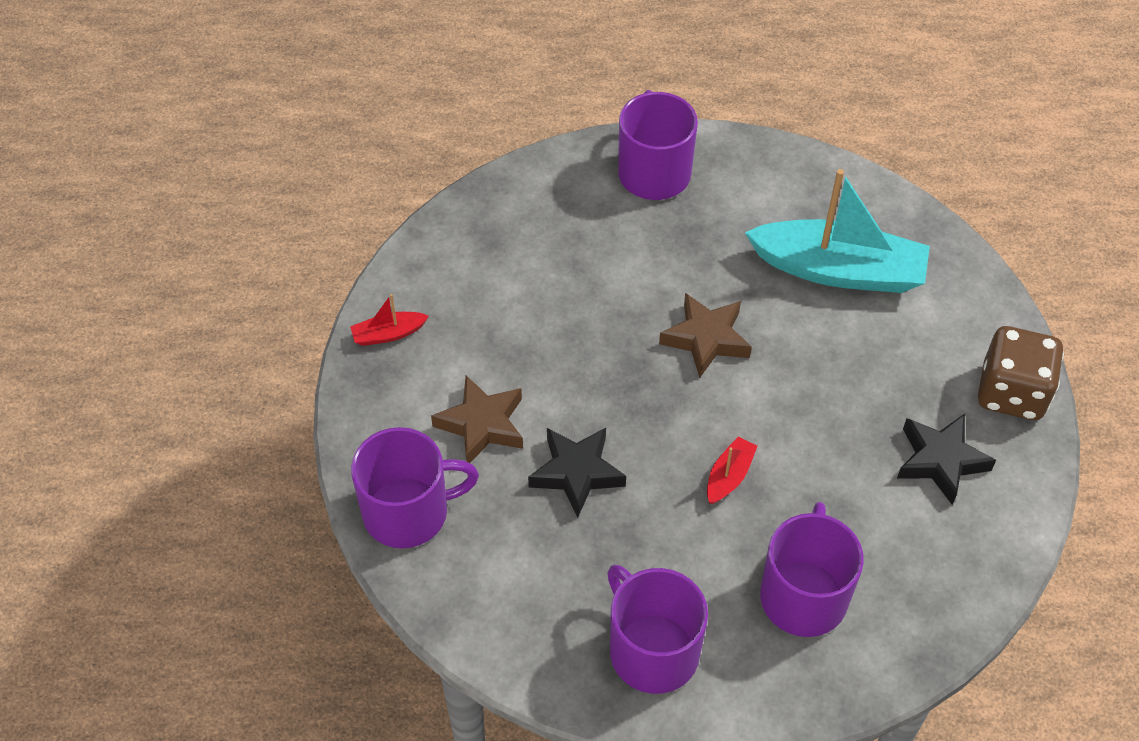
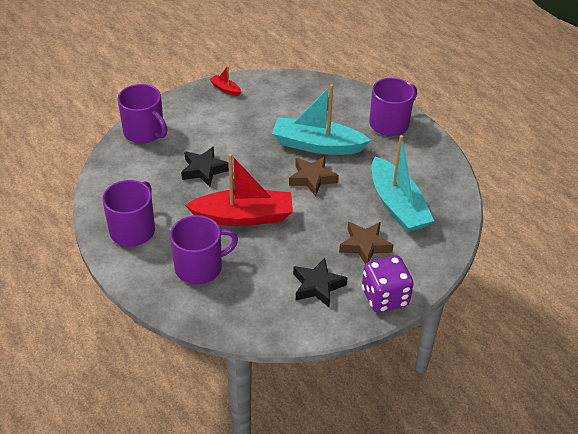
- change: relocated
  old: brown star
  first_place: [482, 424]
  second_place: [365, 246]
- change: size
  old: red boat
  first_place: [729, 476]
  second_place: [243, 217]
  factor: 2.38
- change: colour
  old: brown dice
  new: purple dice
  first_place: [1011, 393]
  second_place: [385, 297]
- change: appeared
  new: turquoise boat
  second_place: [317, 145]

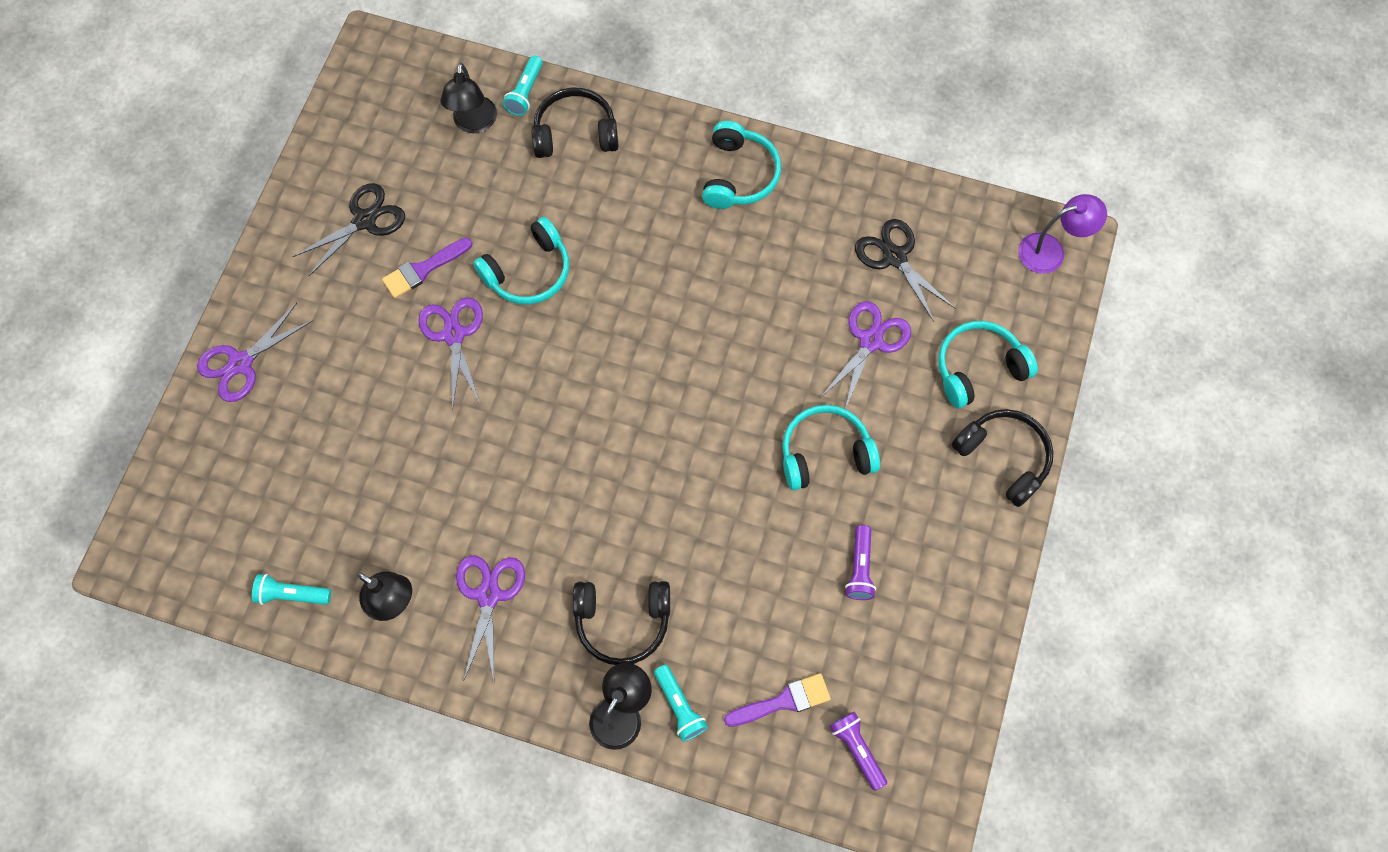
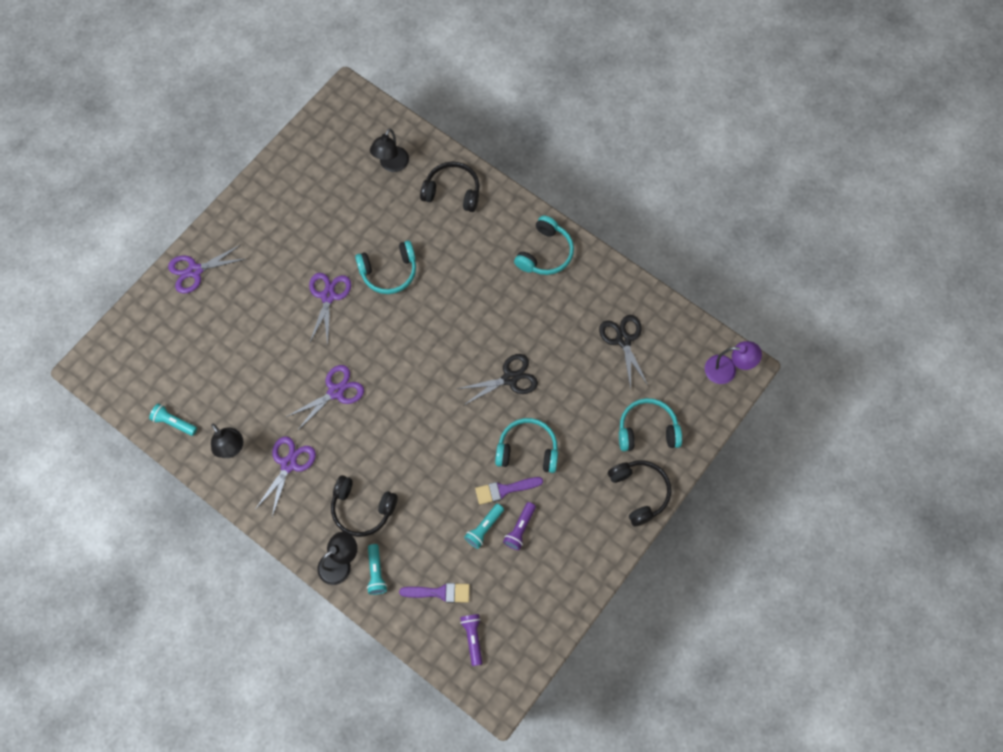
- change: relocated
  old: black scissors
  first_place: [364, 220]
  second_place: [510, 378]
- change: relocated
  old: purple brush
  first_place: [423, 269]
  second_place: [504, 490]
- change: relocated
  old: turquoise flashlight
  first_place: [525, 92]
  second_place: [484, 528]
- change: relocated
  old: purple scissors
  first_place: [870, 341]
  second_place: [335, 392]

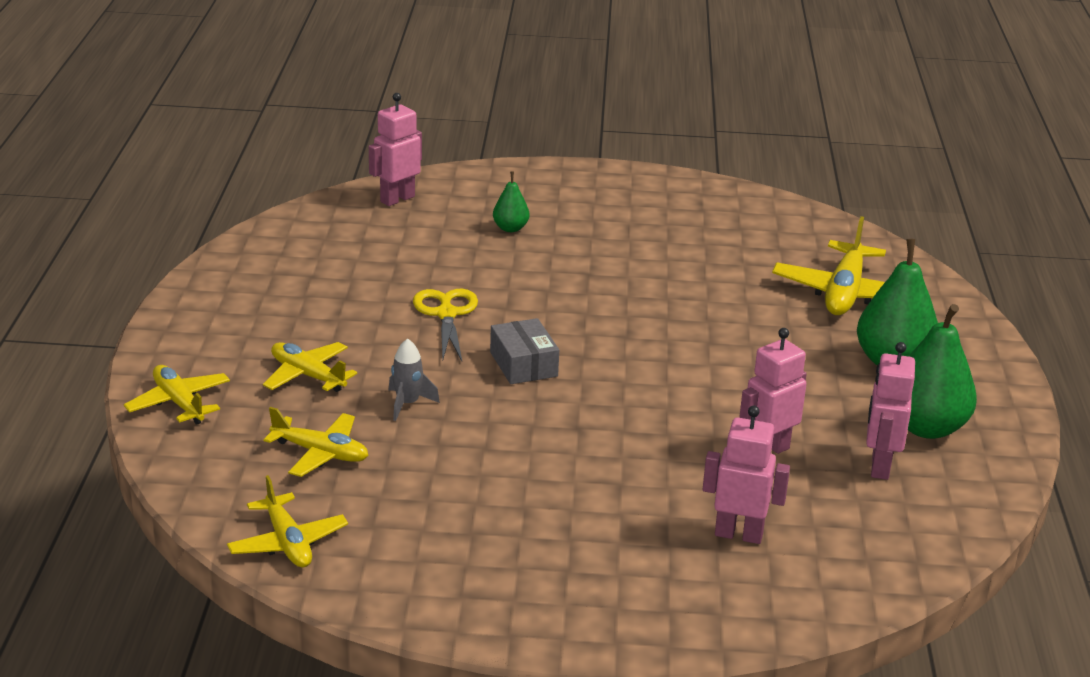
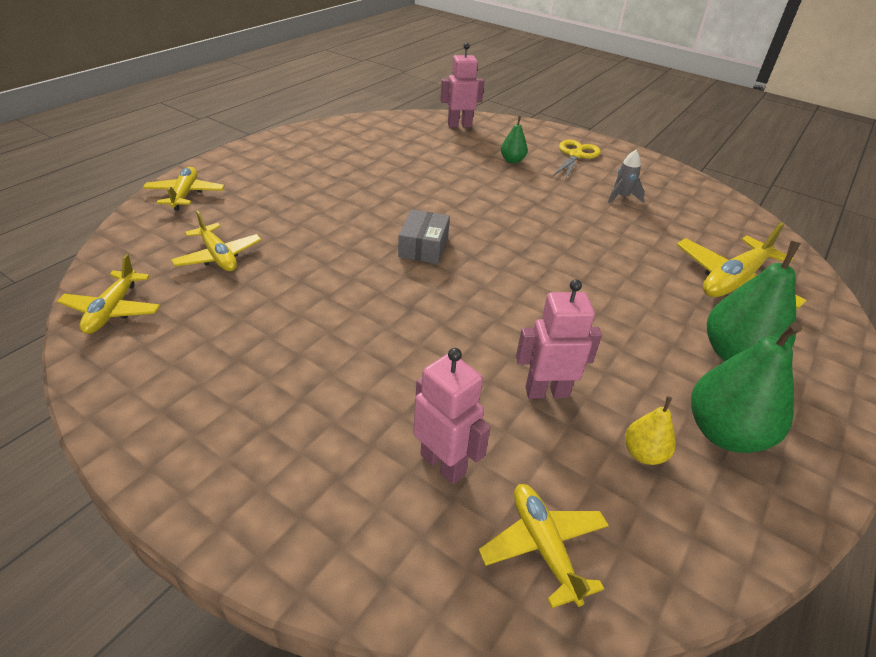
- change: relocated
  old: yellow plane
  first_place: [308, 375]
  second_place: [543, 547]
- change: relocated
  old: grey rocket
  first_place: [407, 404]
  second_place: [621, 197]
- change: relocated
  old: yellow scissors
  first_place: [446, 314]
  second_place: [575, 155]
- change: exchanged
  old: pink robot
  new: yellow pear
  first_place: [879, 466]
  second_place: [643, 454]

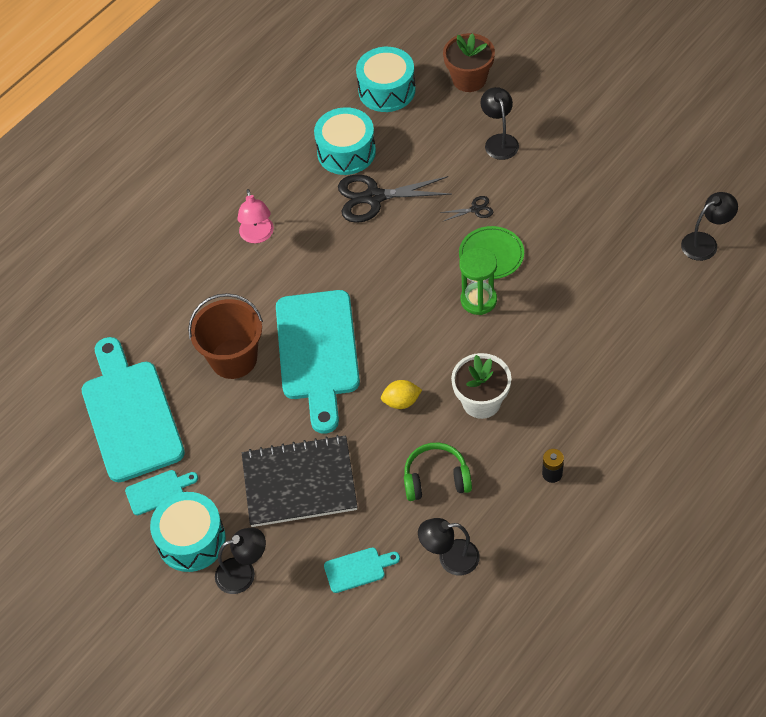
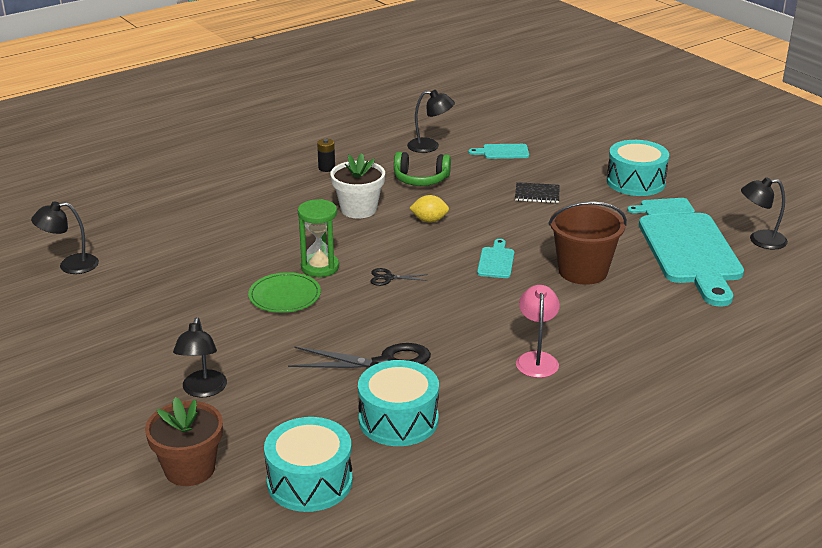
- change: relocated
  old: black lamp
  first_place: [243, 573]
  second_place: [760, 240]
- change: size
  old: black notebook
  first_place: [299, 483]
  second_place: [537, 194]
  factor: 0.46
- change: size
  old: turquoise cutting board
  first_place: [317, 352]
  second_place: [496, 261]
  factor: 0.42
- change: relocated
  old: black scissors
  first_place: [475, 209]
  second_place: [388, 278]

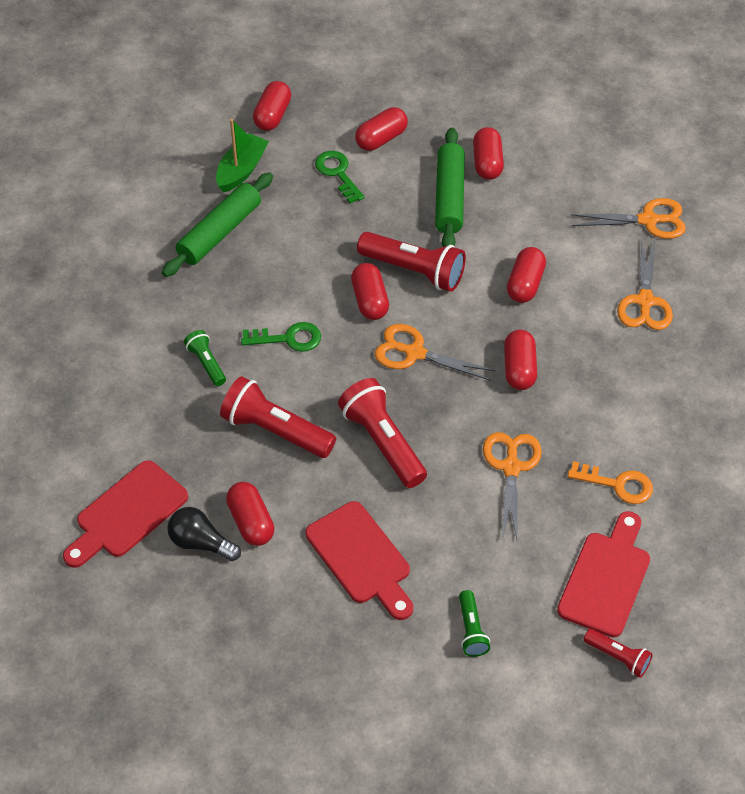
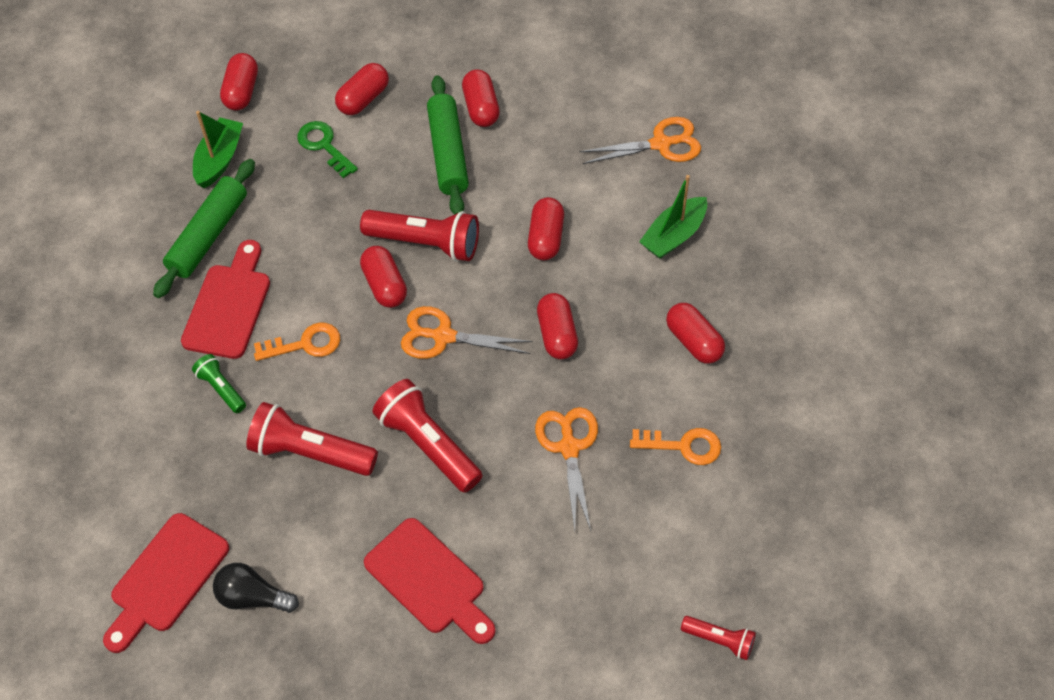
- change: relocated
  old: red capsule
  first_place: [251, 522]
  second_place: [694, 341]
- change: colour
  old: green key
  new: orange key
  first_place: [288, 338]
  second_place: [305, 344]
- change: missing
  old: green flashlight
  first_place: [471, 630]
- change: relocated
  old: red cutting board
  first_place: [606, 579]
  second_place: [229, 306]
- change: exchanged
  old: orange scissors
  new: green boat
  first_place: [645, 301]
  second_place: [674, 235]

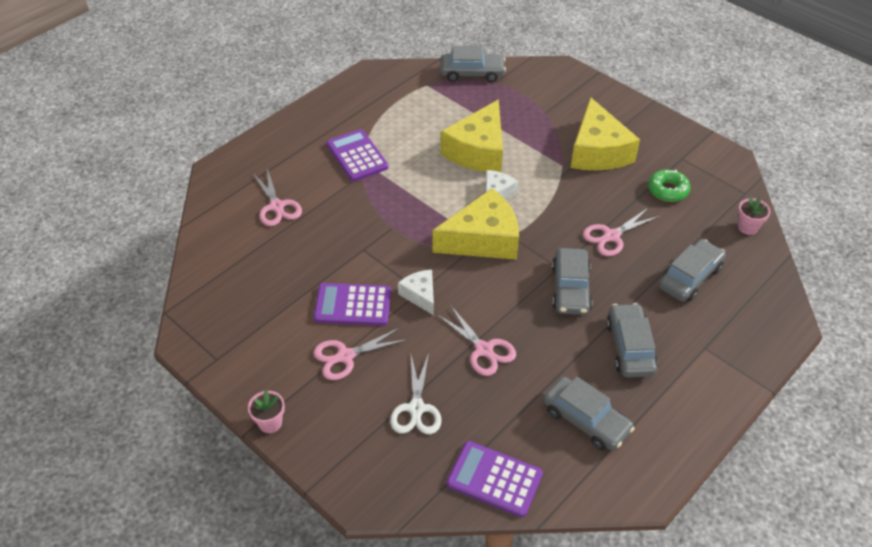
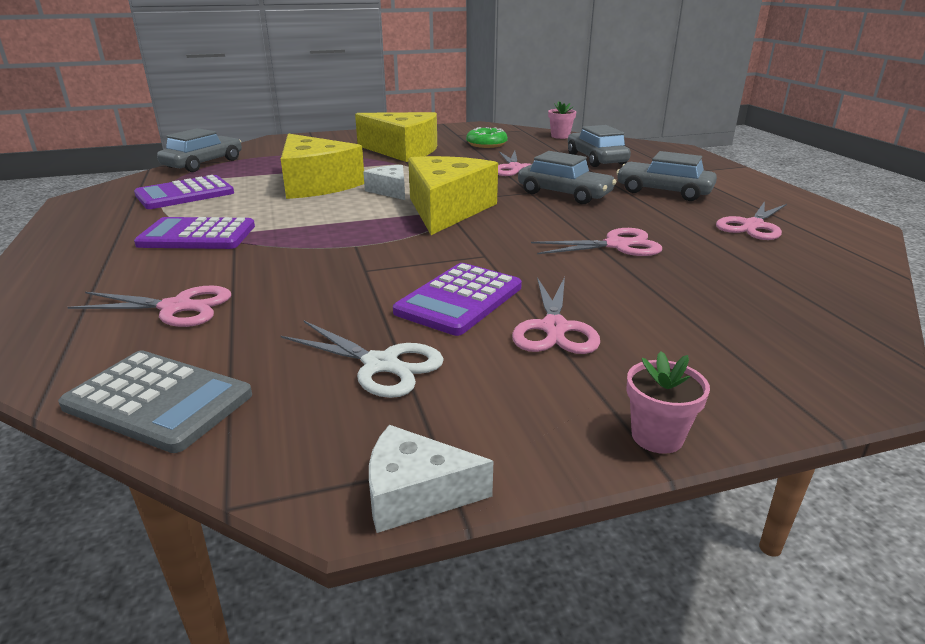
- change: relocated
  old: white scissors
  first_place: [416, 409]
  second_place: [381, 365]
- change: relocated
  old: white cheese
  first_place: [420, 295]
  second_place: [415, 494]
- change: relocated
  old: purple calculator
  first_place: [494, 479]
  second_place: [185, 194]
- change: exchanged
  old: grey car
  new: pink scissors
  first_place: [586, 420]
  second_place: [752, 226]
- change: appeared
  new: grey calculator
  second_place: [158, 401]

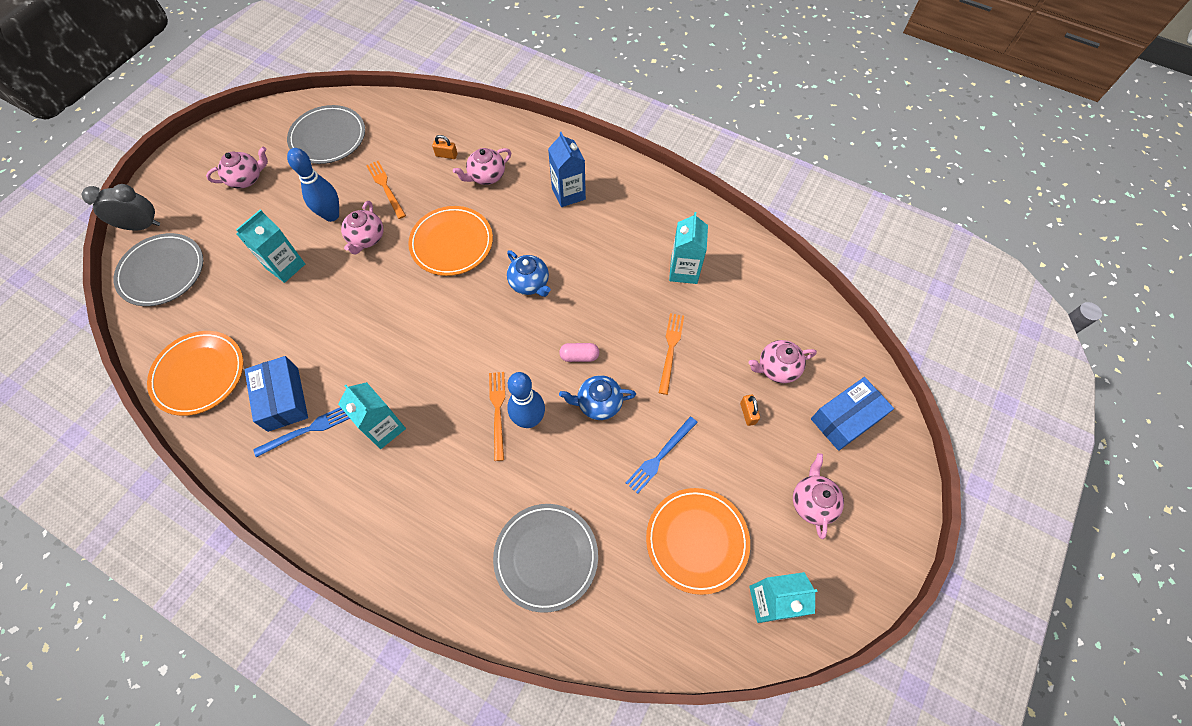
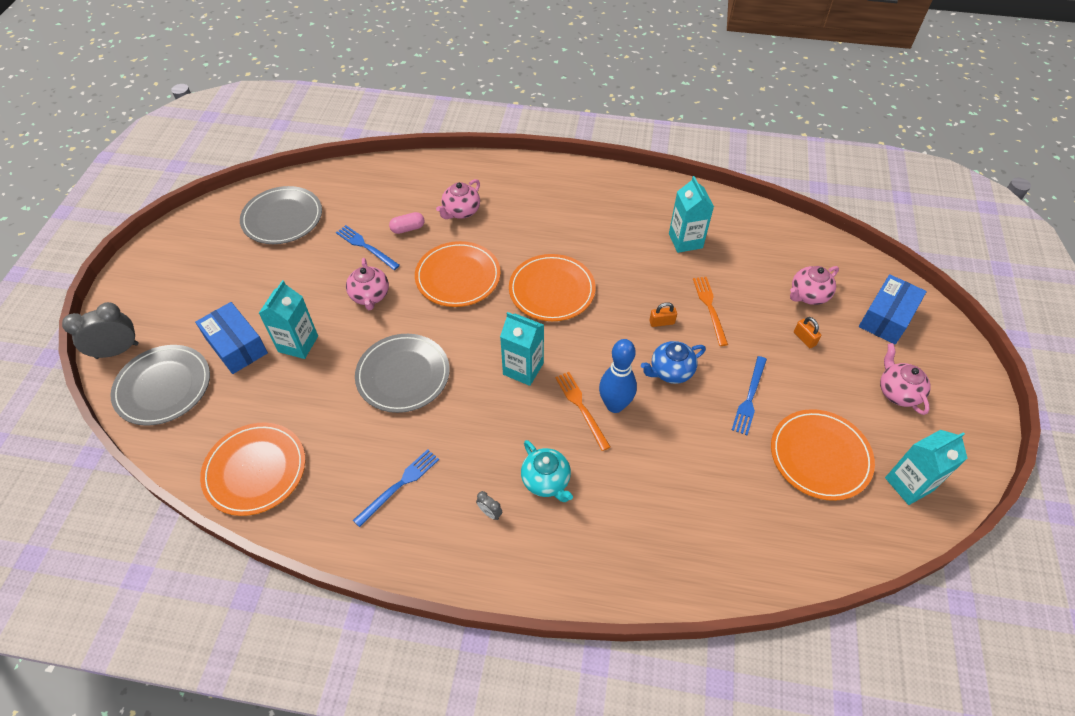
- change: missing
  old: pink teapot
  first_place: [247, 179]
- change: relocated
  old: blue box
  first_place: [283, 399]
  second_place: [236, 346]
- change: missing
  old: blue bowling pin
  first_place: [331, 215]
- change: relocated
  old: turquoise carton
  first_place: [384, 428]
  second_place: [523, 369]
- change: colour
  old: orange fork
  new: blue fork
  first_place: [385, 187]
  second_place: [366, 247]
- change: relocated
  old: orange padlock
  first_place: [446, 155]
  second_place: [661, 322]
- change: relocated
  old: grey plate
  first_place: [546, 557]
  second_place: [403, 375]
- change: exchanged
  old: blue teapot
  new: orange plate
  first_place: [530, 283]
  second_place: [552, 290]
- change: missing
  old: blue carton
  first_place: [568, 194]
- change: relocated
  old: pink capsule
  first_place: [579, 356]
  second_place: [408, 228]
- change: appeared
  new: grey clock
  second_place: [490, 513]
- change: appeared
  new: turquoise teapot
  second_place: [546, 481]

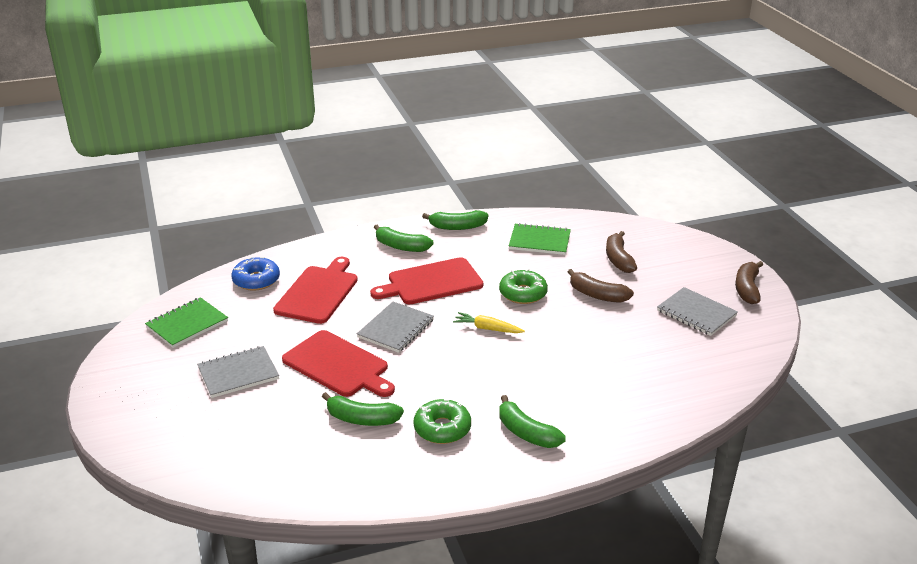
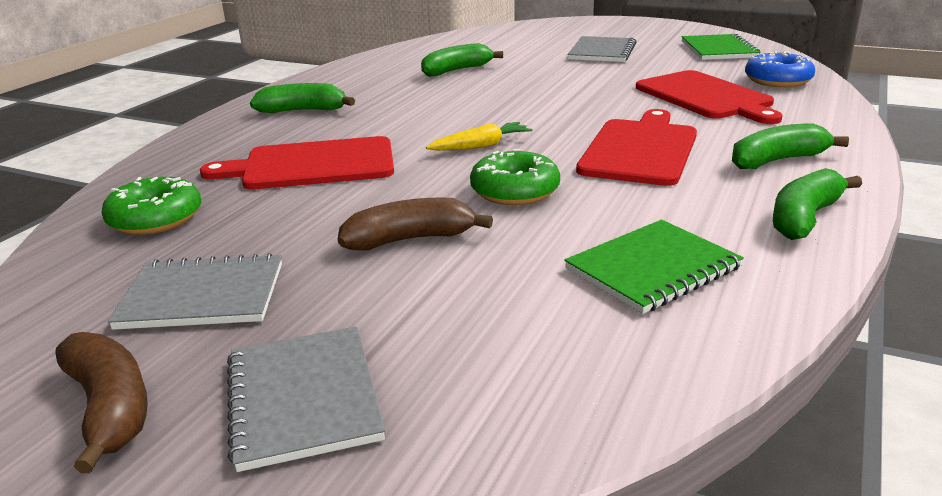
- change: relocated
  old: red cutting board
  first_place: [338, 365]
  second_place: [312, 165]
- change: relocated
  old: grey notebook
  first_place: [395, 329]
  second_place: [303, 398]
- change: relocated
  old: green donut
  first_place: [442, 428]
  second_place: [156, 219]
- change: missing
  old: brown banana
  first_place: [618, 259]

